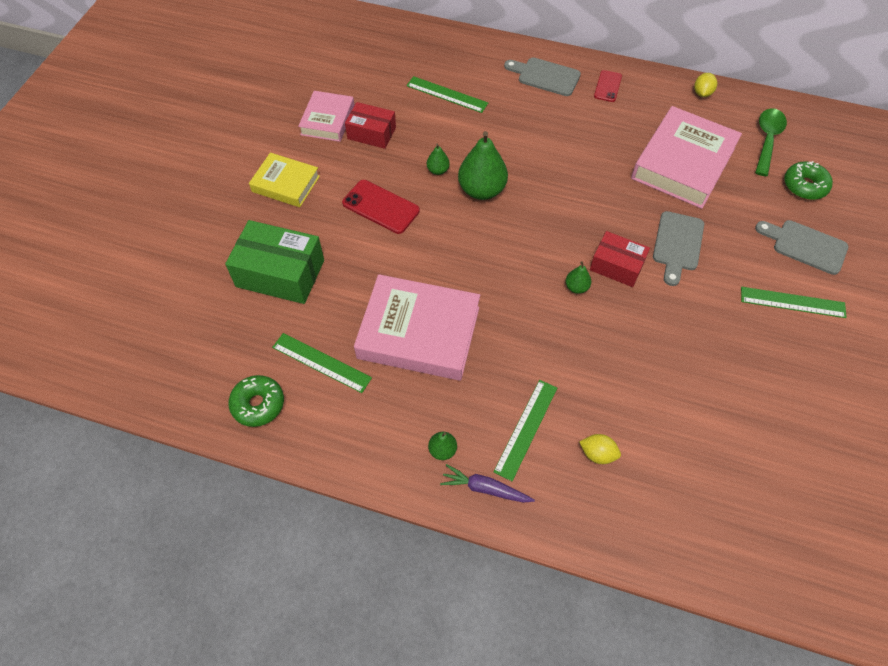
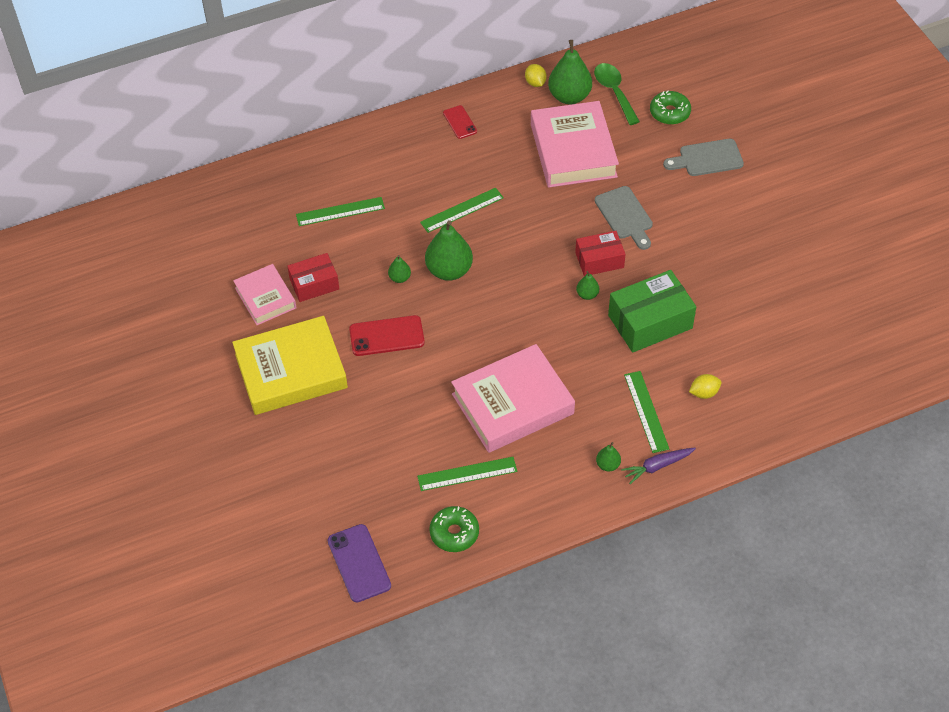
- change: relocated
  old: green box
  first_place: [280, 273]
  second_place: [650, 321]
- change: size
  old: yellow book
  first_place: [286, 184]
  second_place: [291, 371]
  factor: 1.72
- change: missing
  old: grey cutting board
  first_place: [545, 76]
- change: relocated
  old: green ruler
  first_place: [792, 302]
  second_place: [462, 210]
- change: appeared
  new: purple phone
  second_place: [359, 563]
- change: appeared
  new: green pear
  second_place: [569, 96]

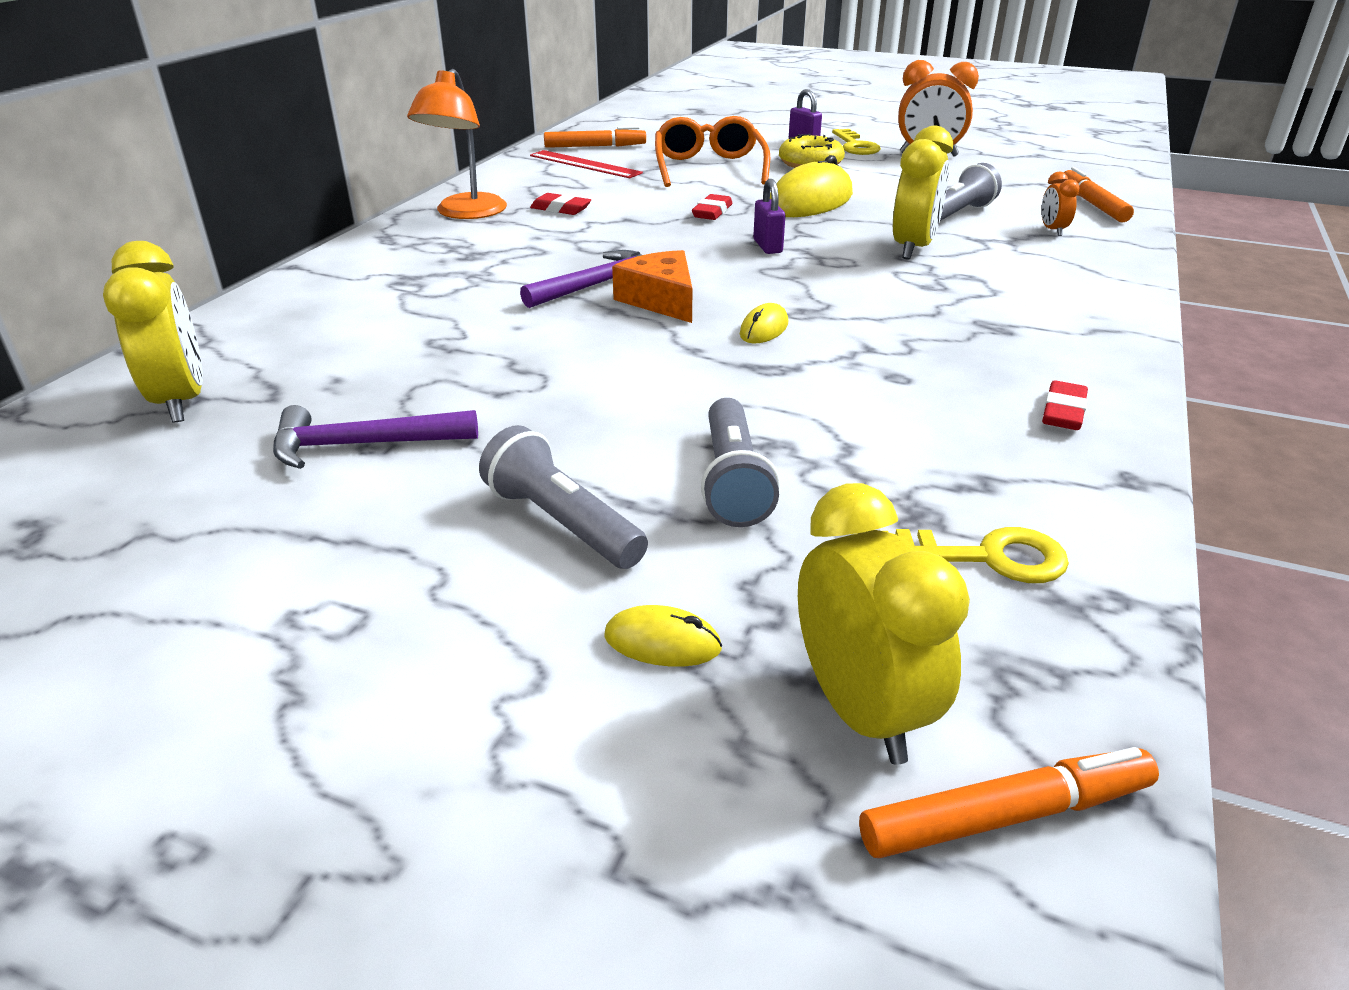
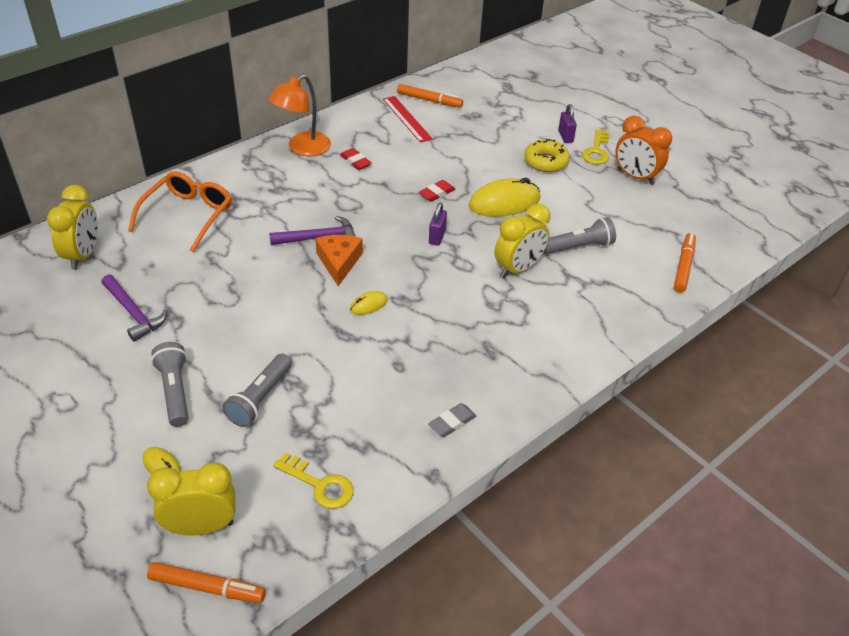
- change: spun
  old: purple hammer
  first_place: [363, 445]
  second_place: [134, 313]
  degrees: -150
- change: relocated
  old: orange glasses
  first_place: [709, 168]
  second_place: [187, 216]
- change: spun
  old: yellow clock
  first_place: [860, 710]
  second_place: [201, 526]
  degrees: -105
- change: missing
  old: orange clock
  first_place: [1052, 230]
- change: colour
  old: red eraser
  new: grey eraser
  first_place: [1063, 412]
  second_place: [452, 422]

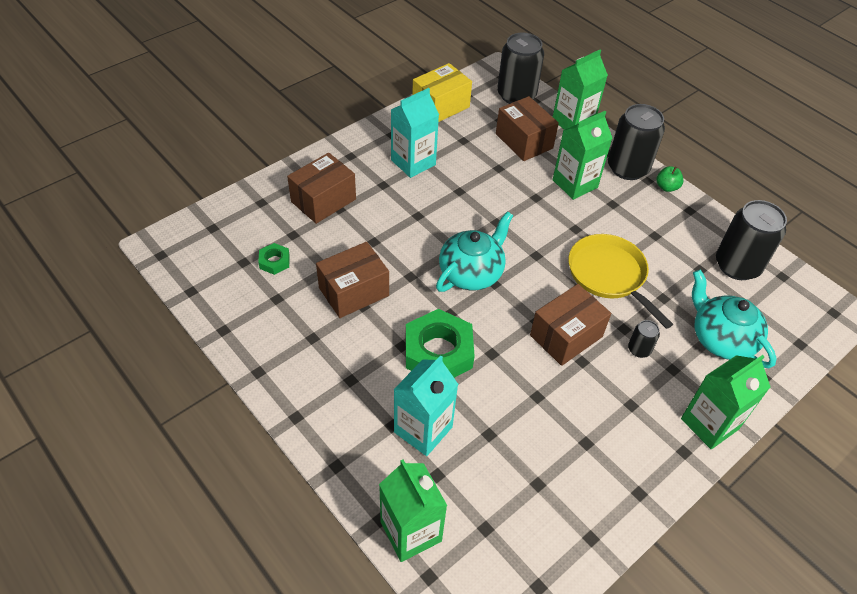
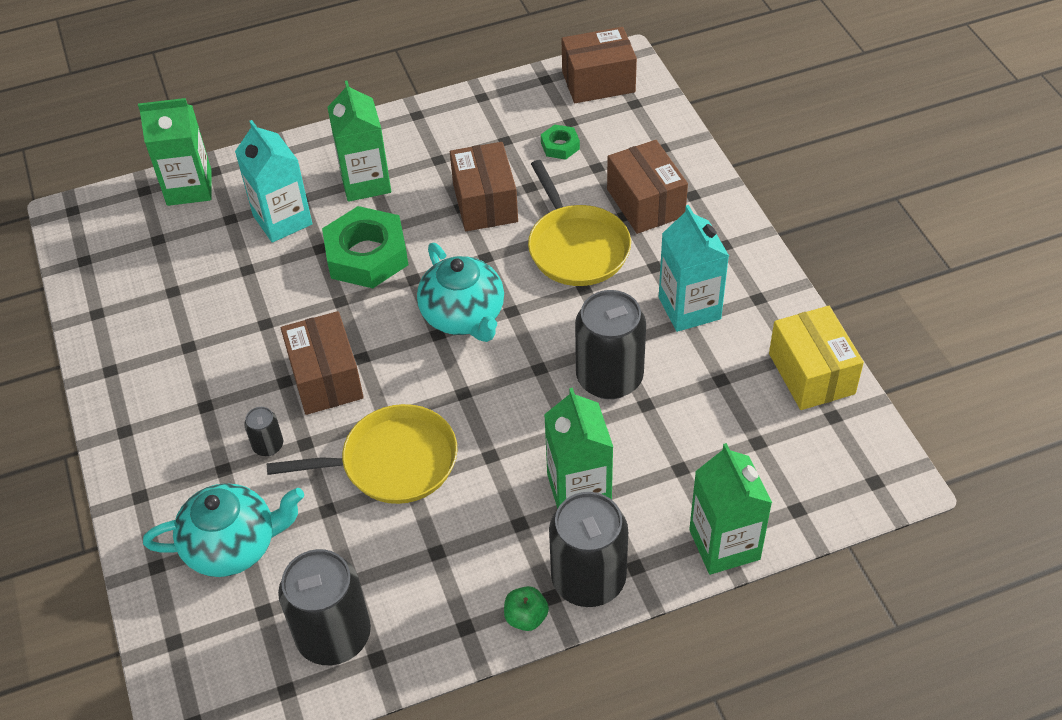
- change: relocated
  old: brown box
  first_place: [524, 141]
  second_place: [598, 82]
- change: relocated
  old: black can
  first_place: [516, 95]
  second_place: [609, 378]
- change: relocated
  old: green carton
  first_place: [709, 424]
  second_place: [365, 182]
- change: appeared
  new: yellow pan
  second_place: [577, 247]

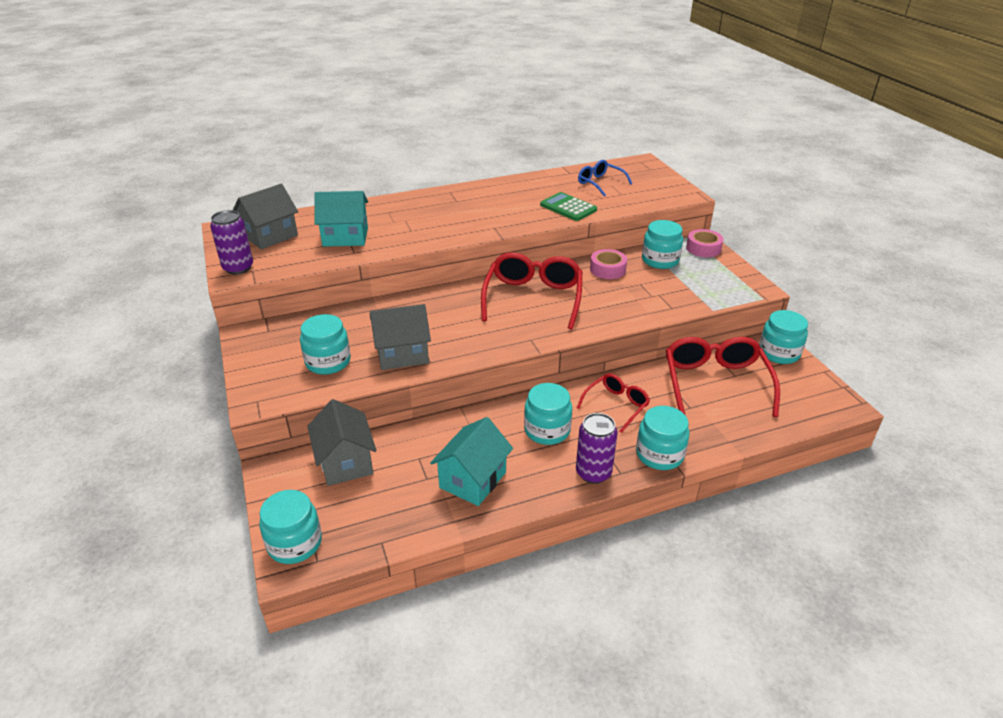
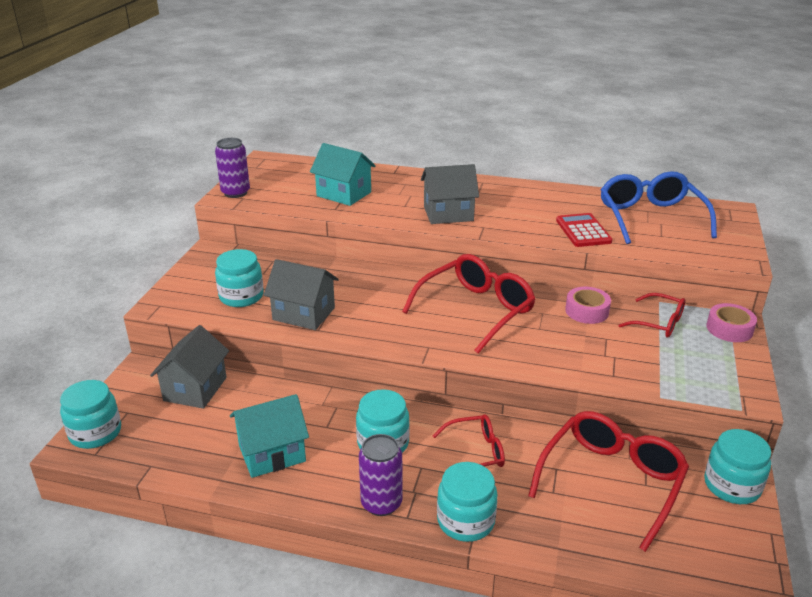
- change: relocated
  old: grey house
  first_place: [270, 236]
  second_place: [448, 214]
- change: colour
  old: green calculator
  new: red calculator
  first_place: [568, 207]
  second_place: [583, 231]
- change: size
  old: blue glasses
  first_place: [600, 183]
  second_place: [650, 217]
  factor: 1.78
- change: exchanged
  old: turquoise jar
  new: red glasses
  first_place: [660, 260]
  second_place: [659, 323]

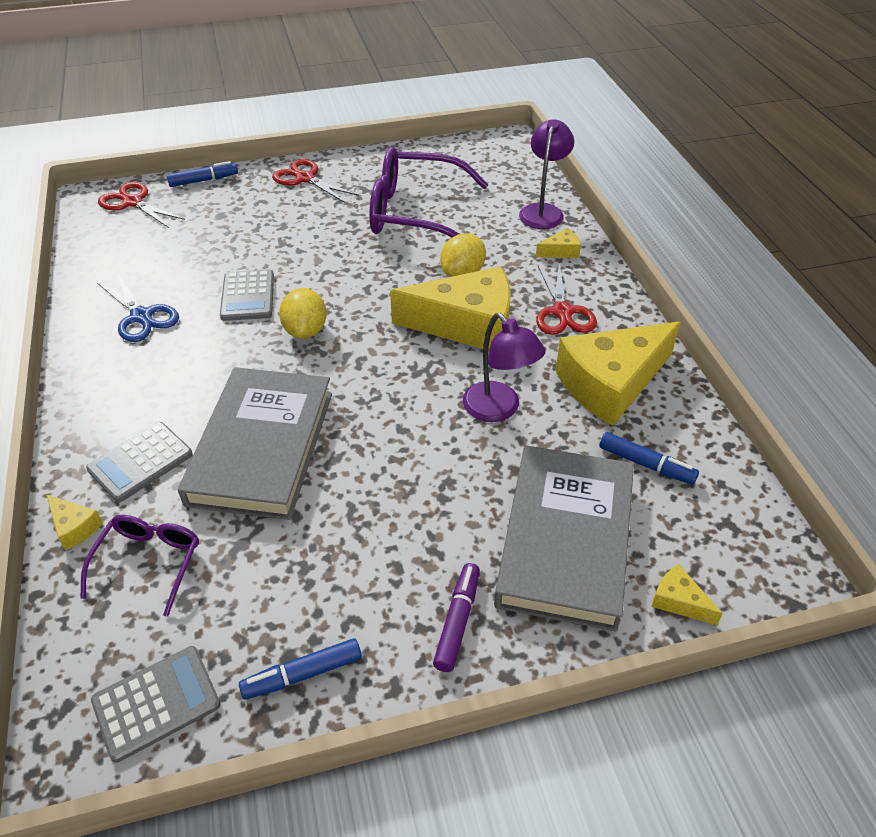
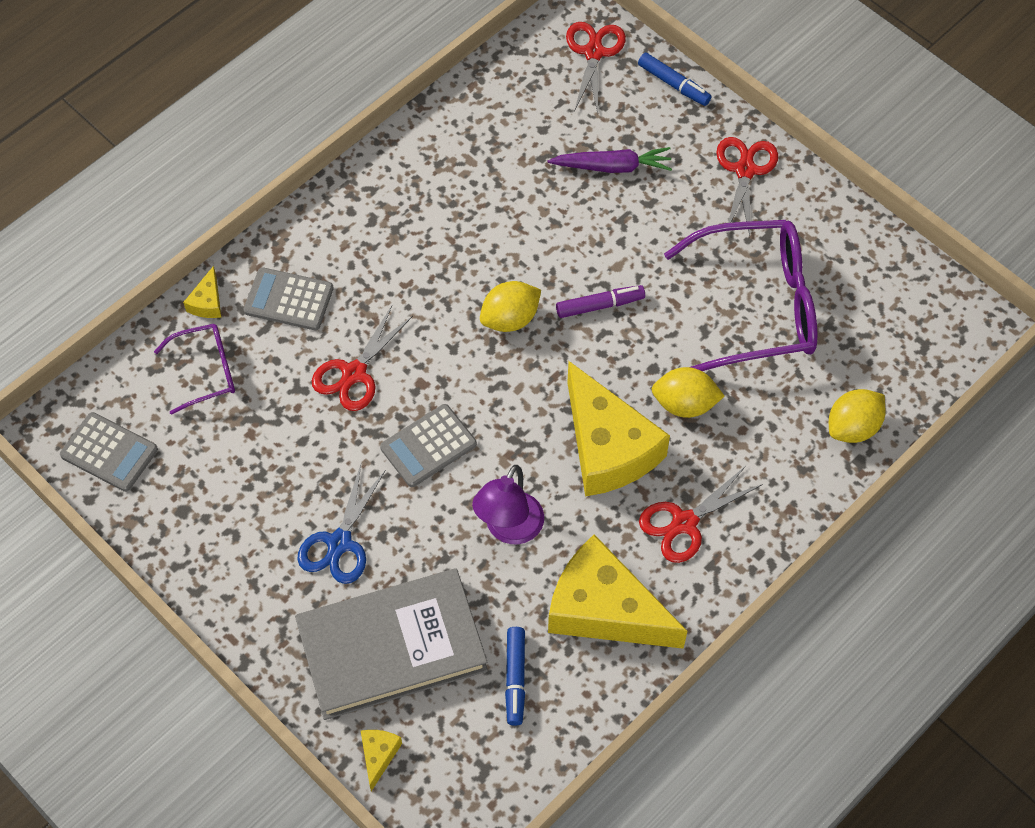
- change: relocated
  old: blue scissors
  first_place: [141, 316]
  second_place: [339, 543]
- change: exchanged
  old: grey book
  new: red scissors
  first_place: [262, 447]
  second_place: [354, 373]
- change: relocated
  old: grey calculator
  first_place: [248, 296]
  second_place: [428, 446]
- change: missing
  old: blue marker
  first_place: [302, 674]
- change: spun
  old: purple glasses
  first_place: [414, 213]
  second_place: [757, 306]
  degrees: 105
- change: relocated
  old: purple marker
  first_place: [457, 621]
  second_place: [600, 305]
- change: exchanged
  old: purple lamp
  new: yellow lemon
  first_place: [543, 211]
  second_place: [853, 427]
- change: missing
  old: yellow cheese
  first_place: [561, 251]
- change: appeared
  new: purple carrot
  second_place: [612, 167]

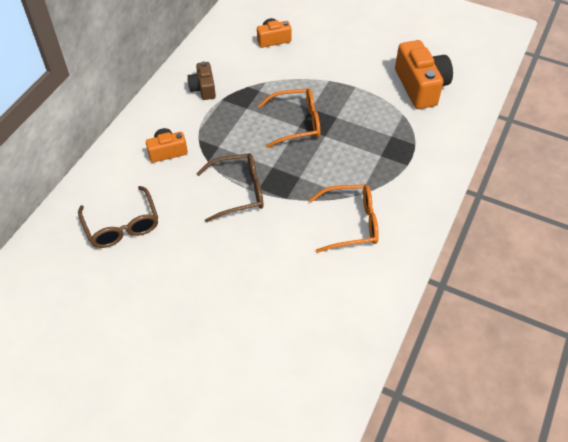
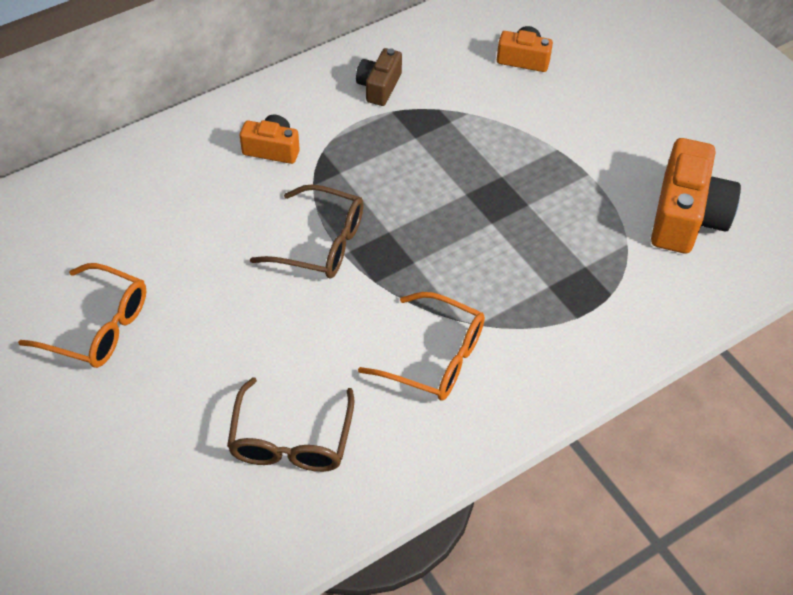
- change: relocated
  old: brown glasses
  first_place: [122, 225]
  second_place: [291, 439]
- change: relocated
  old: orange glasses
  first_place: [296, 123]
  second_place: [98, 326]

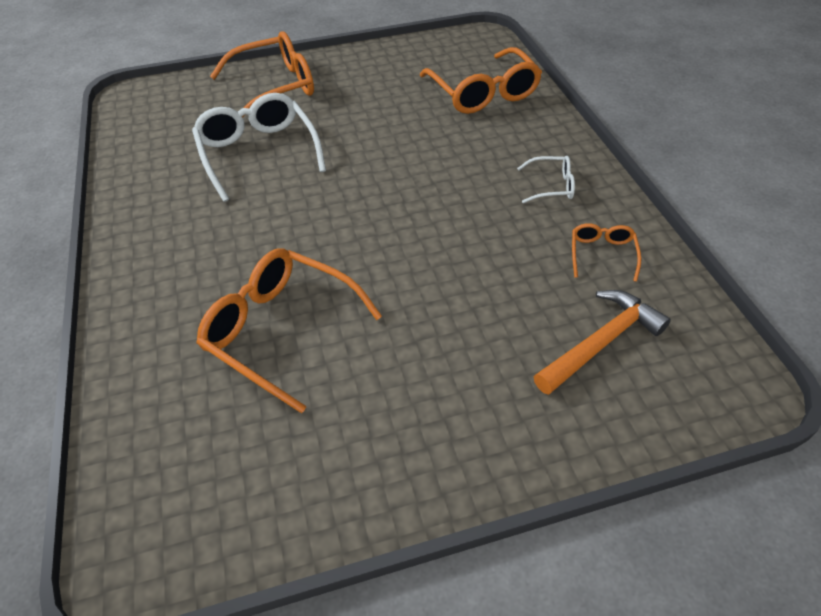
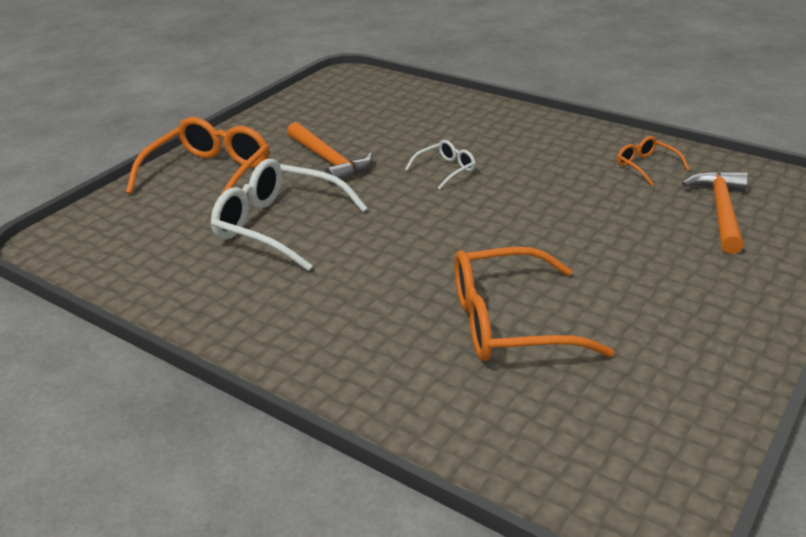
- change: missing
  old: orange glasses
  first_place: [483, 93]
- change: relocated
  old: white glasses
  first_place: [551, 186]
  second_place: [446, 170]
- change: appeared
  new: orange hammer
  second_place: [329, 161]

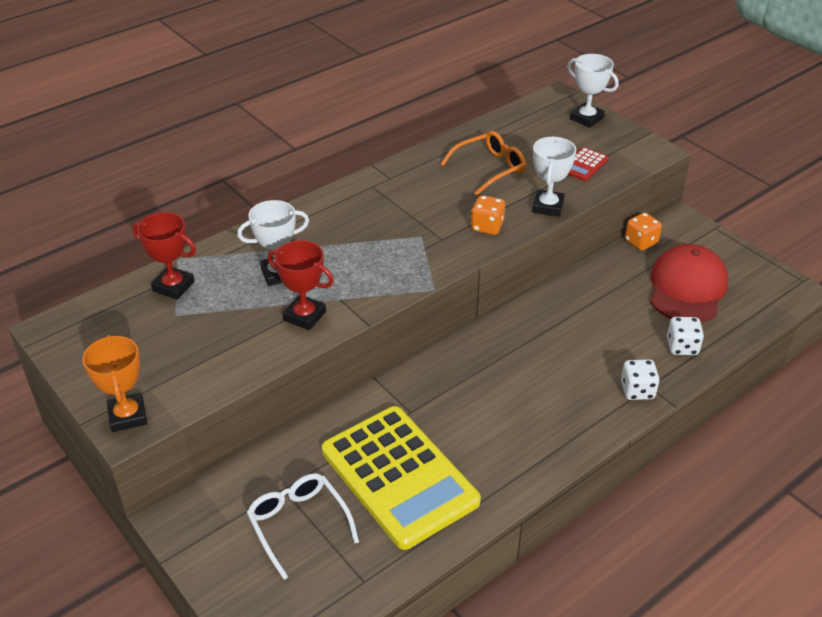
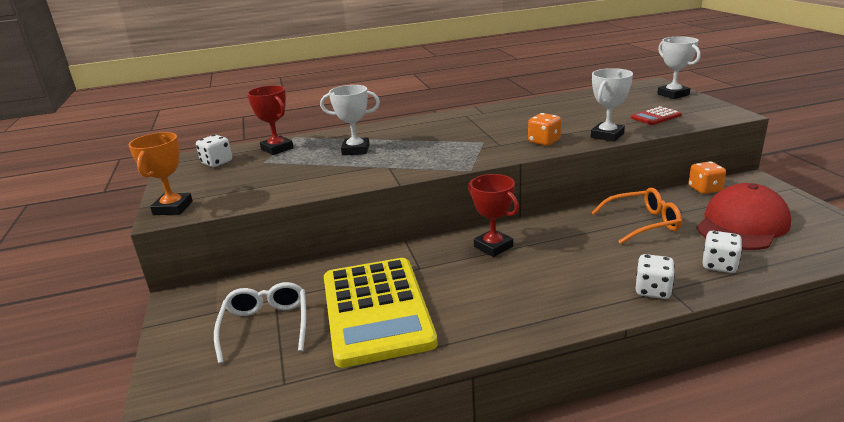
- change: relocated
  old: red trophy
  first_place: [304, 316]
  second_place: [493, 246]
- change: relocated
  old: orange glasses
  first_place: [489, 168]
  second_place: [642, 223]
- change: appeared
  new: white dice
  second_place: [217, 162]

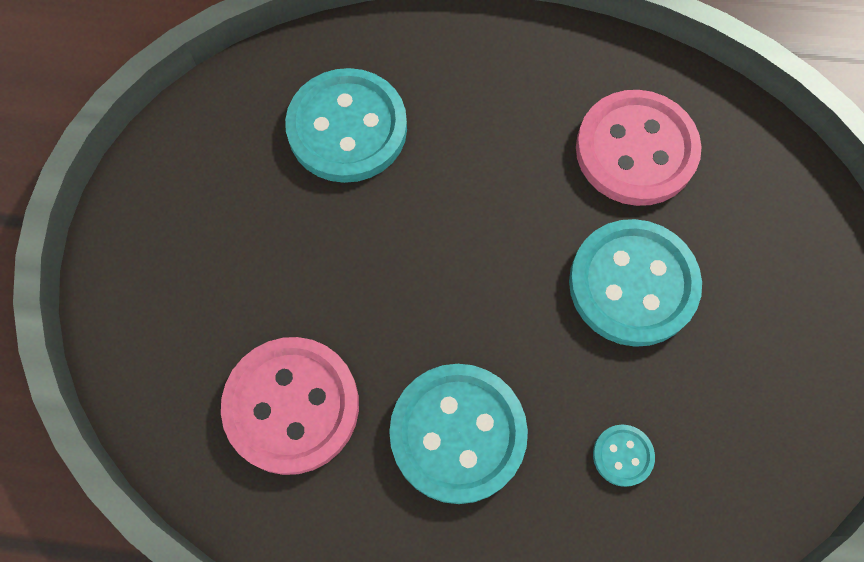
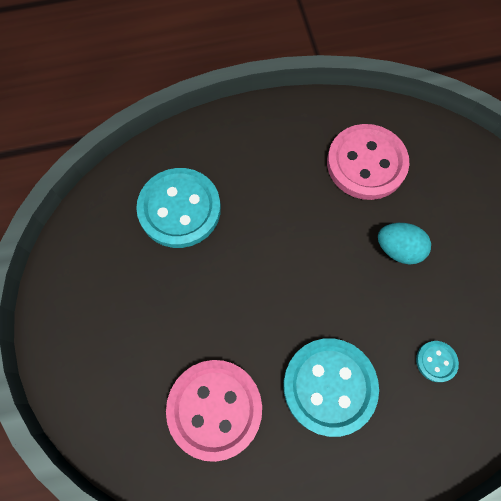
- change: exchanged
  old: turquoise button
  new: turquoise egg
  first_place: [632, 284]
  second_place: [398, 249]

